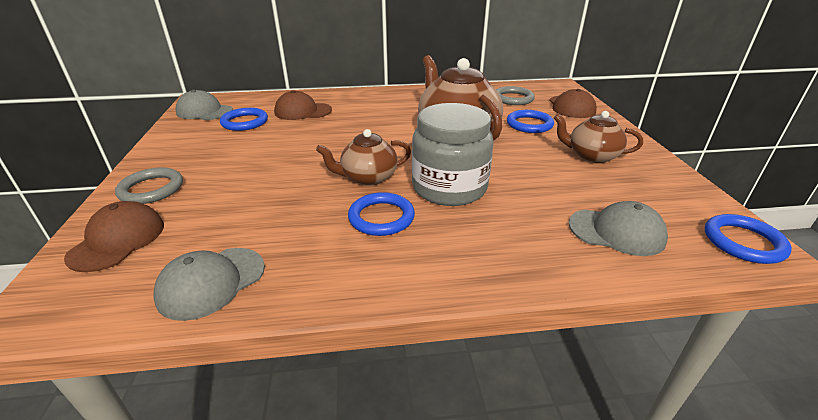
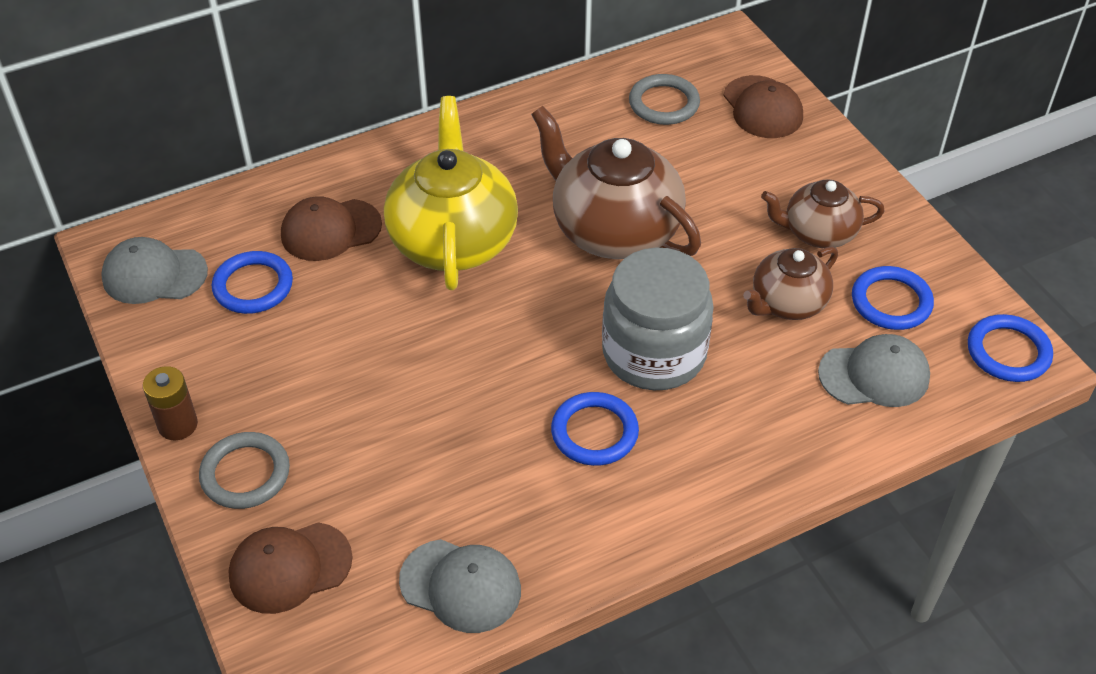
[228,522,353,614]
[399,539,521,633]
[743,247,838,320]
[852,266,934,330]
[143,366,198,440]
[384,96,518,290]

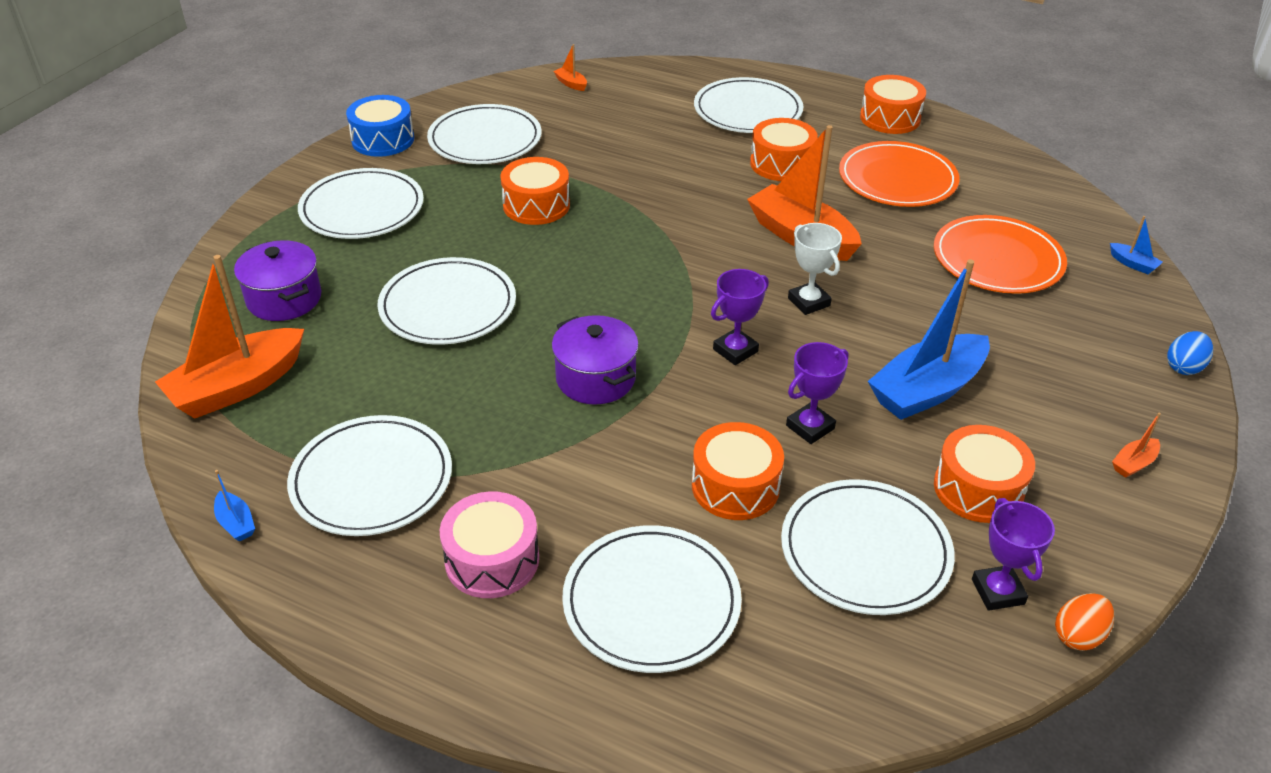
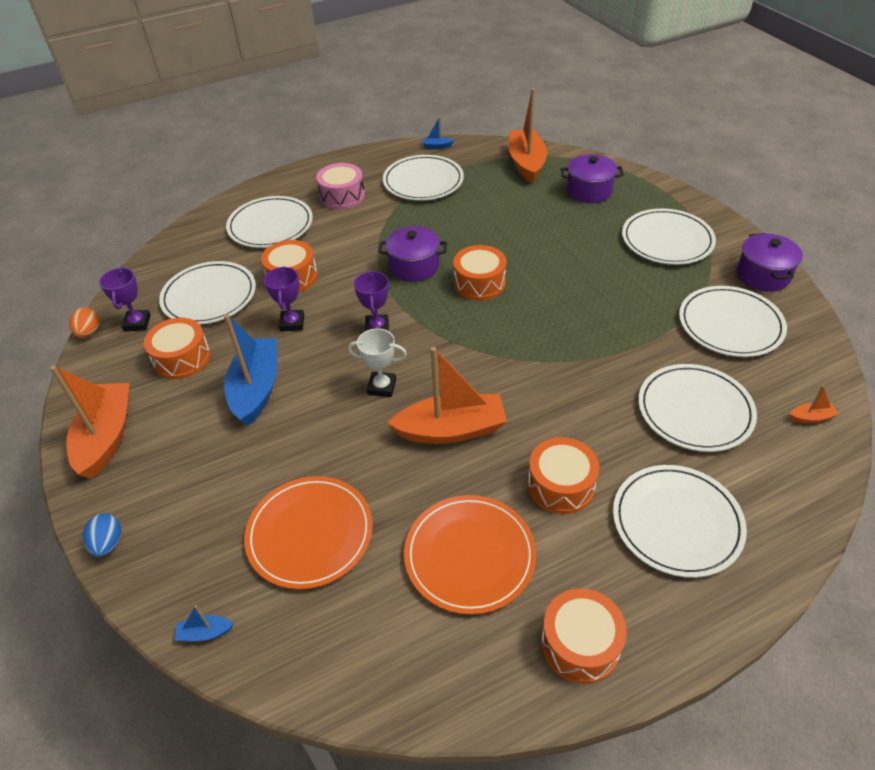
[737,233,803,292]
[638,364,757,452]
[453,245,506,301]
[99,267,151,332]
[50,366,130,479]

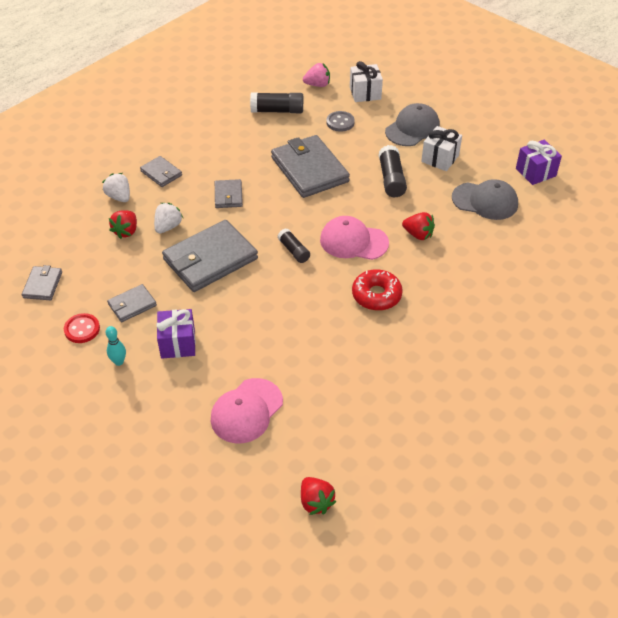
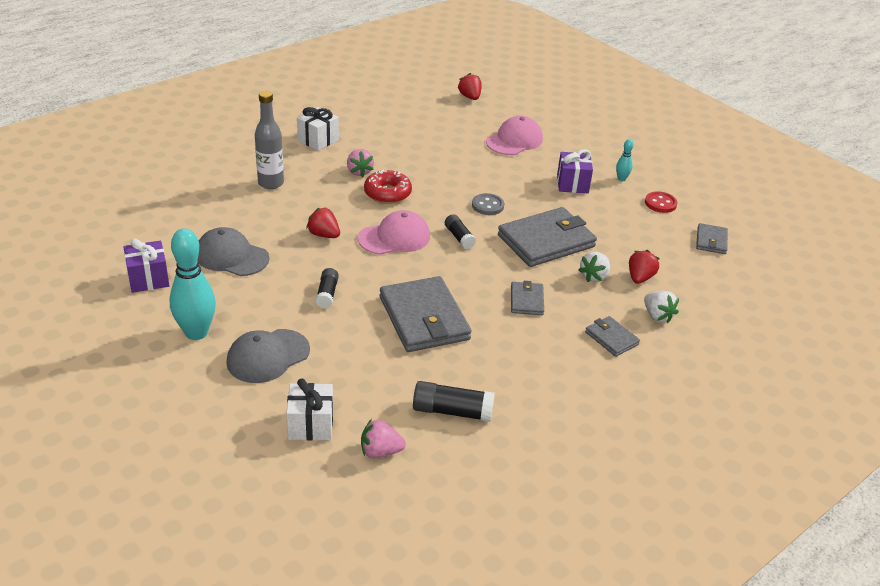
[107,284,157,322] (first image)
[358,210,430,255]
[472,193,504,215]
[315,268,339,308]
[297,107,339,151]
[170,228,216,340]
[255,91,284,189]
[347,149,374,177]

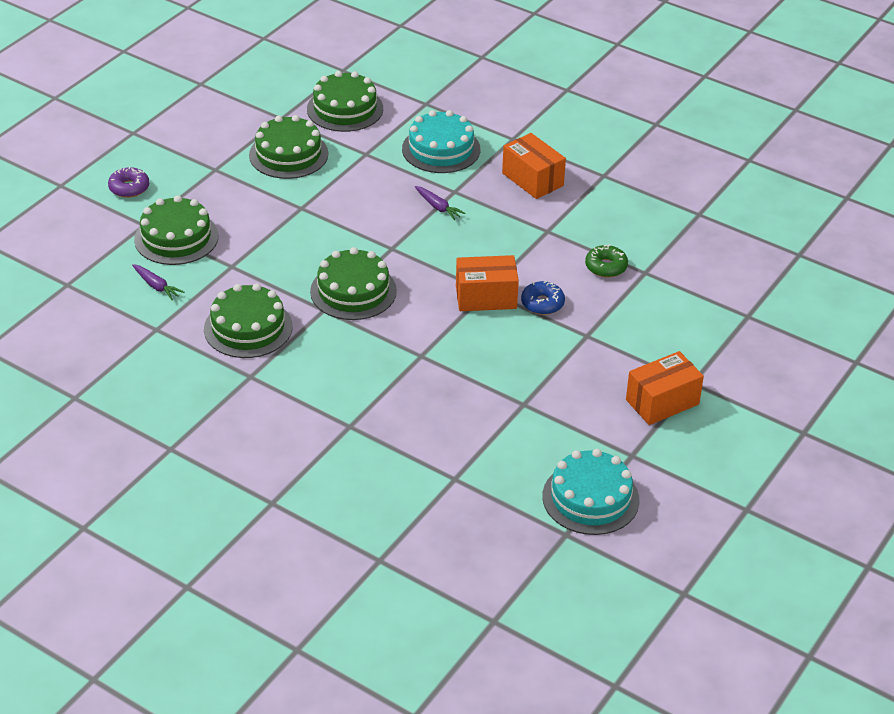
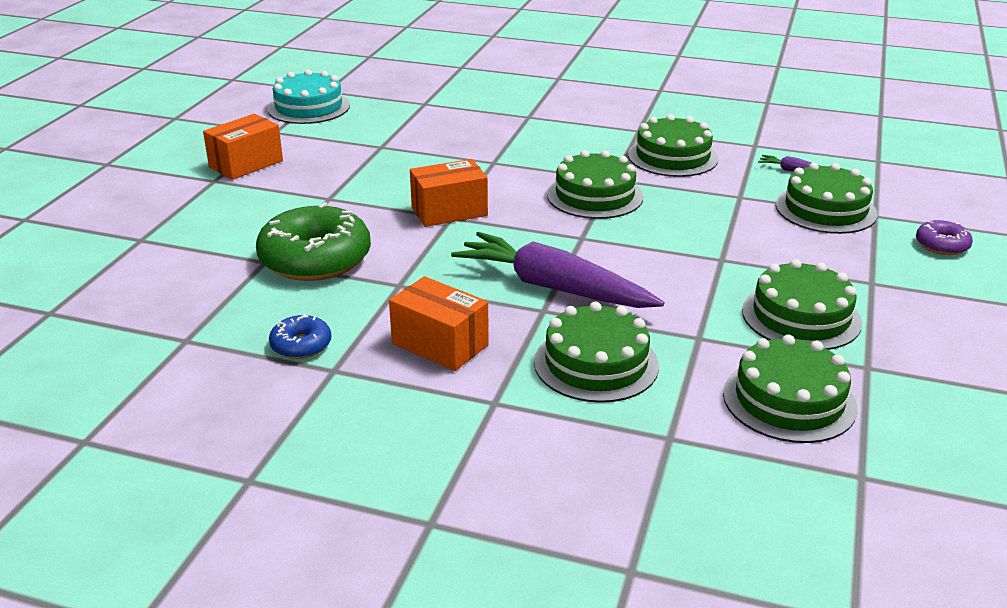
[534,302,659,403]
[451,232,664,308]
[269,314,331,359]
[256,202,371,281]

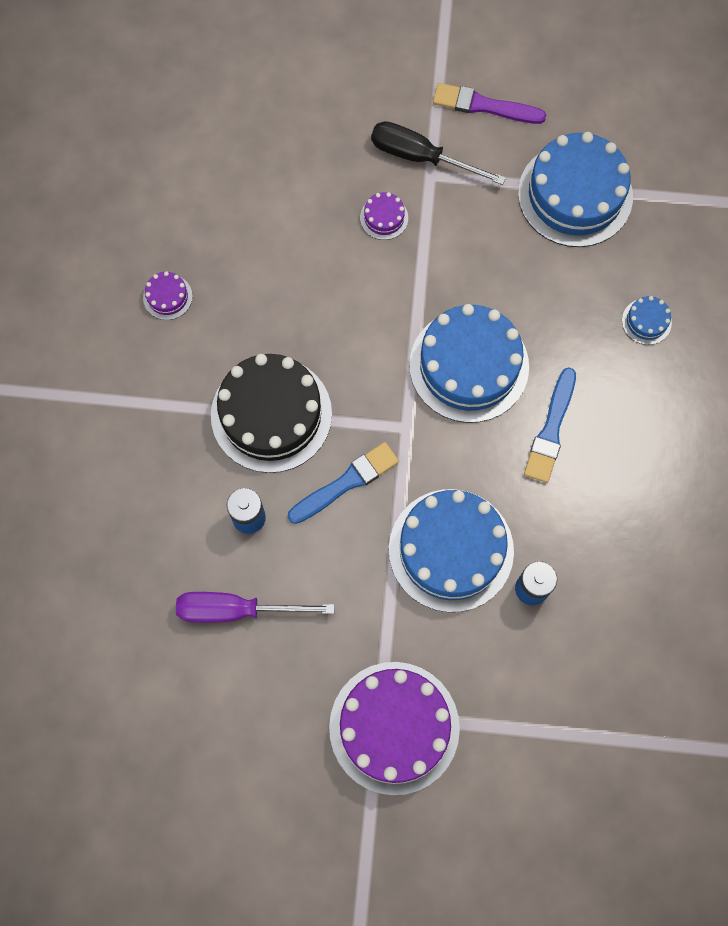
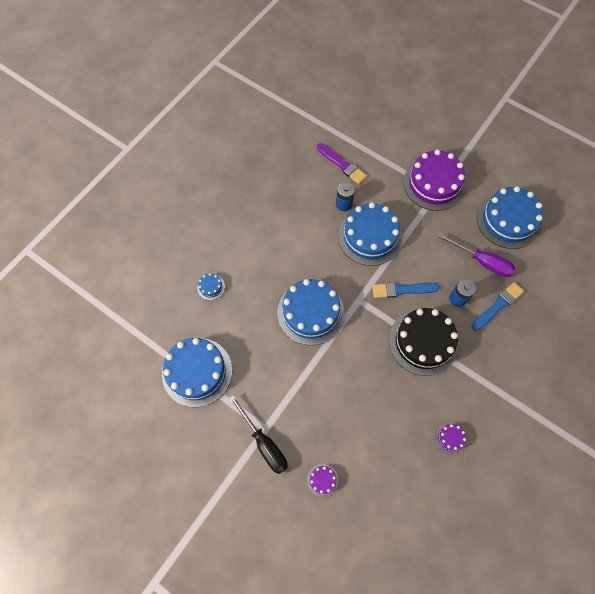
[307,464,338,497]
[317,143,367,184]
[472,282,524,331]
[477,186,543,249]

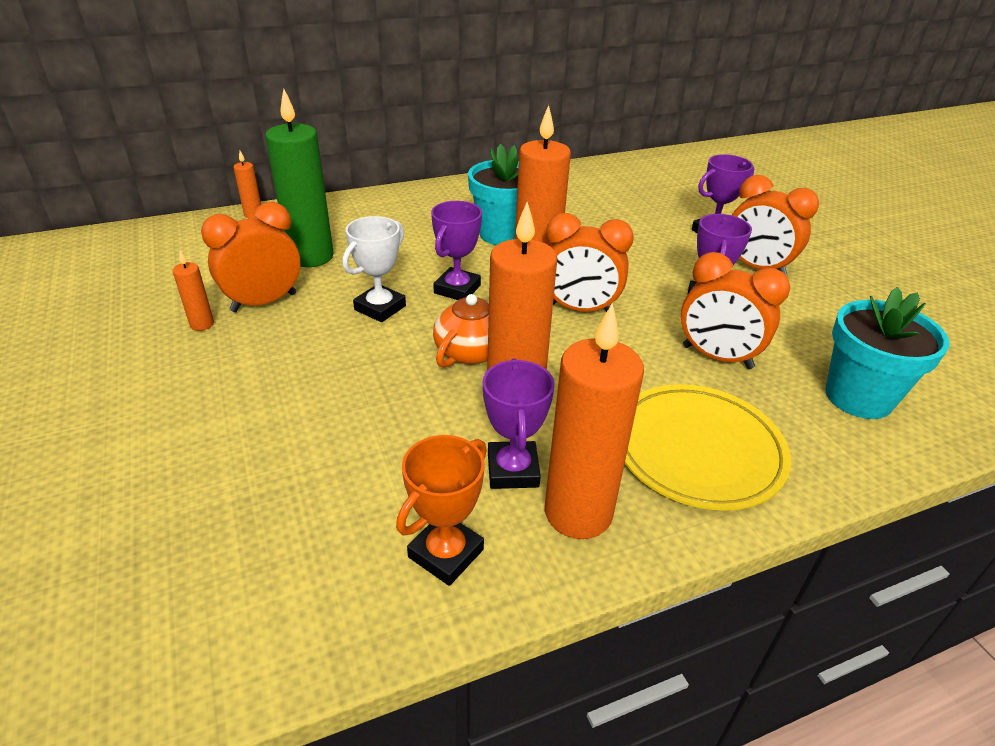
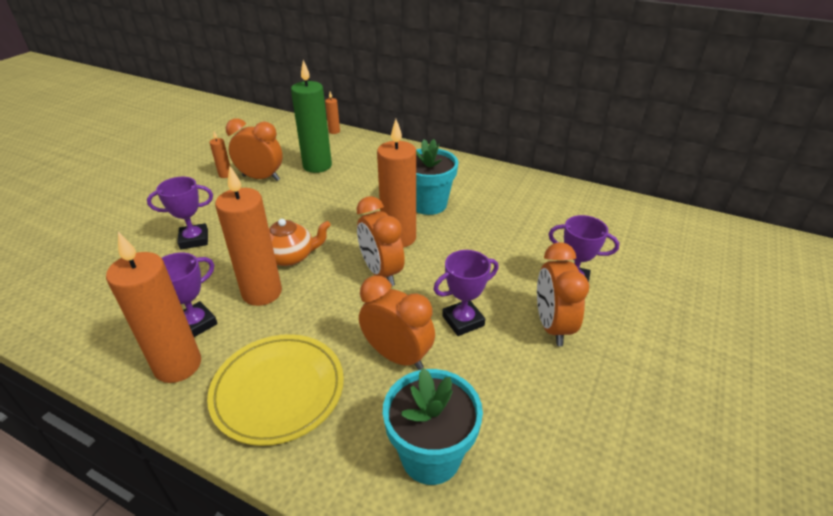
[342,216,406,322] (first image)
[396,435,487,586] (first image)
[147,177,213,250]
[359,276,435,370]

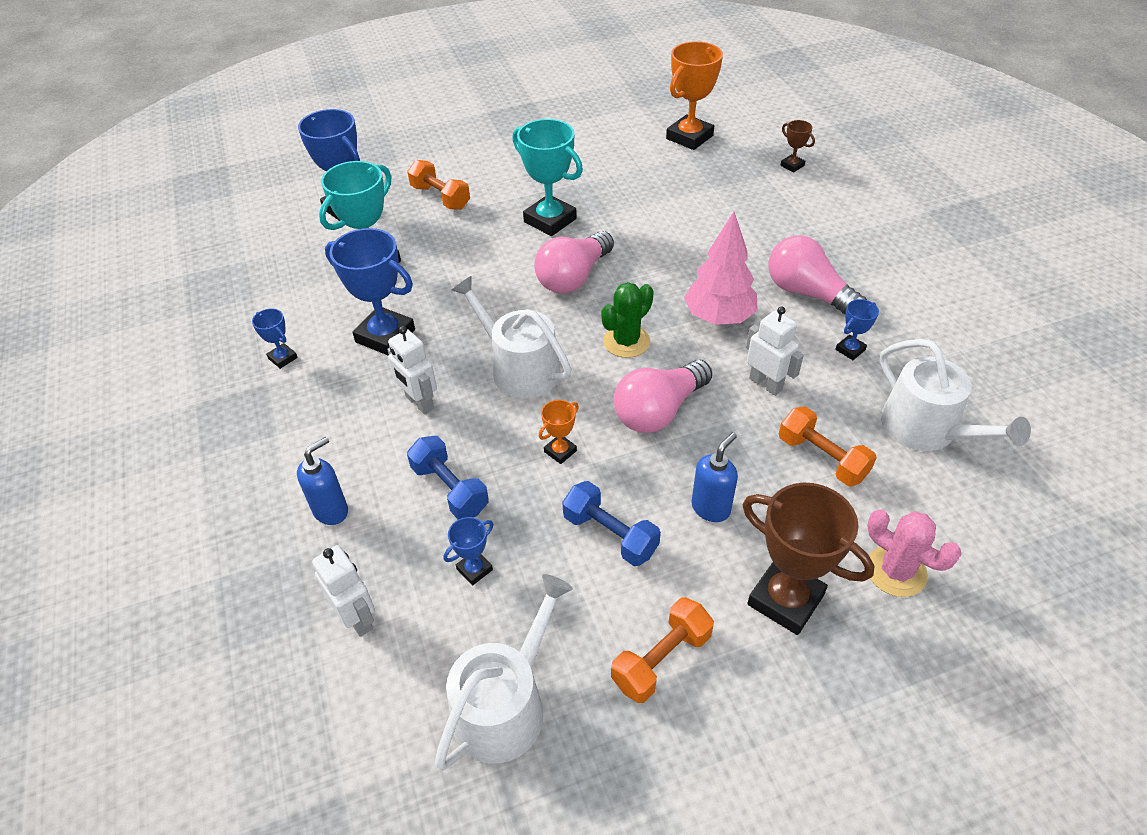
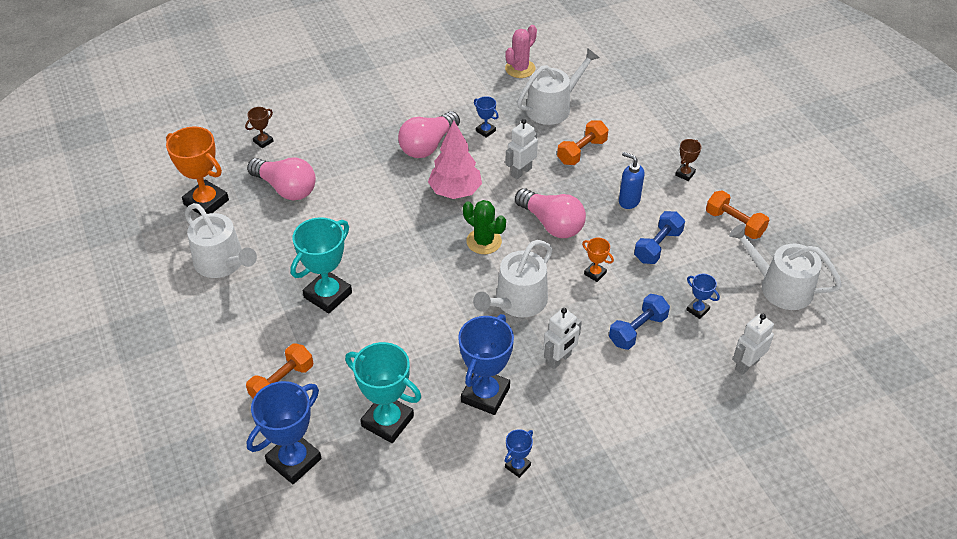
[297,437,348,525] (first image)
[247,158,316,200]
[675,139,702,181]
[505,25,537,78]
[185,203,257,278]

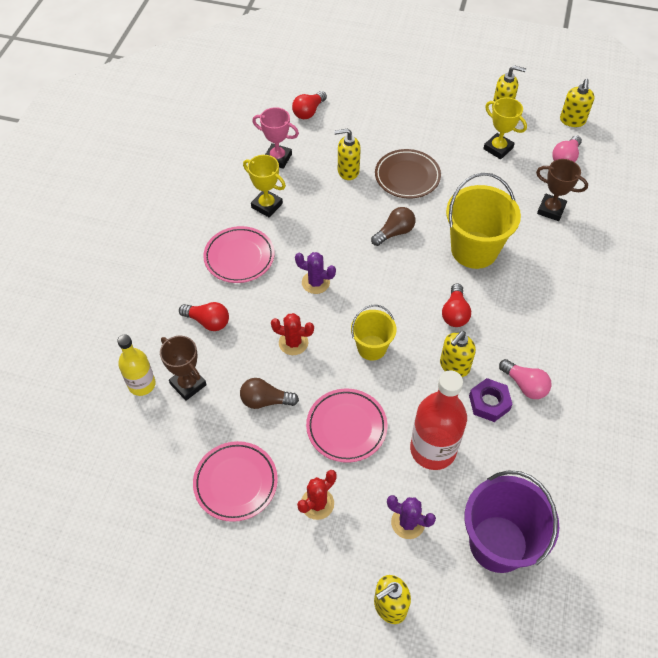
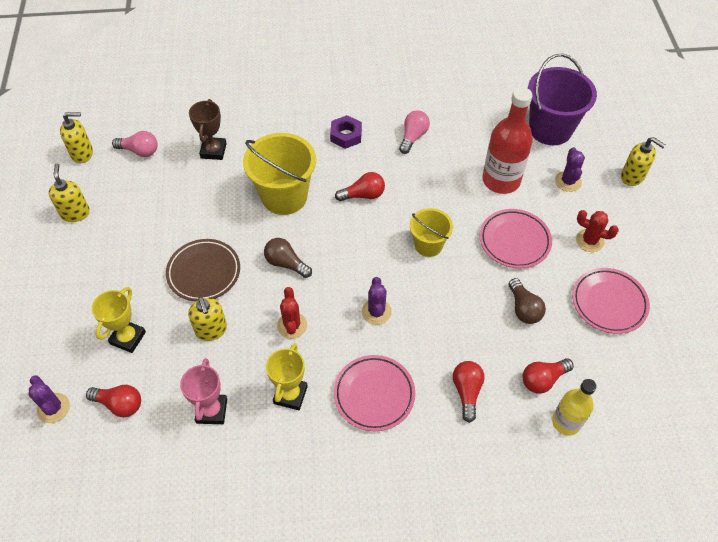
[523,358,574,394]
[277,287,307,339]
[440,331,476,377] (first image)
[330,115,362,149]
[92,287,146,353]
[29,375,70,423]

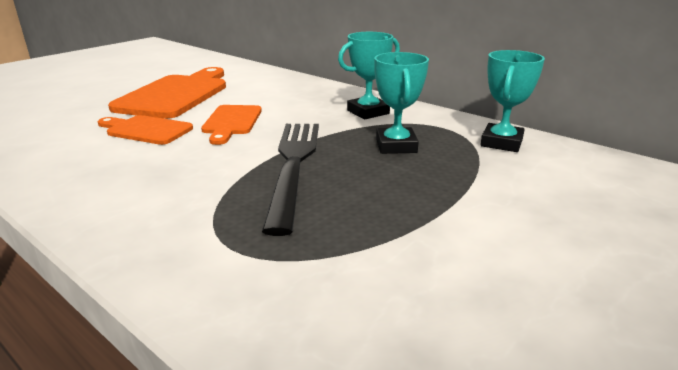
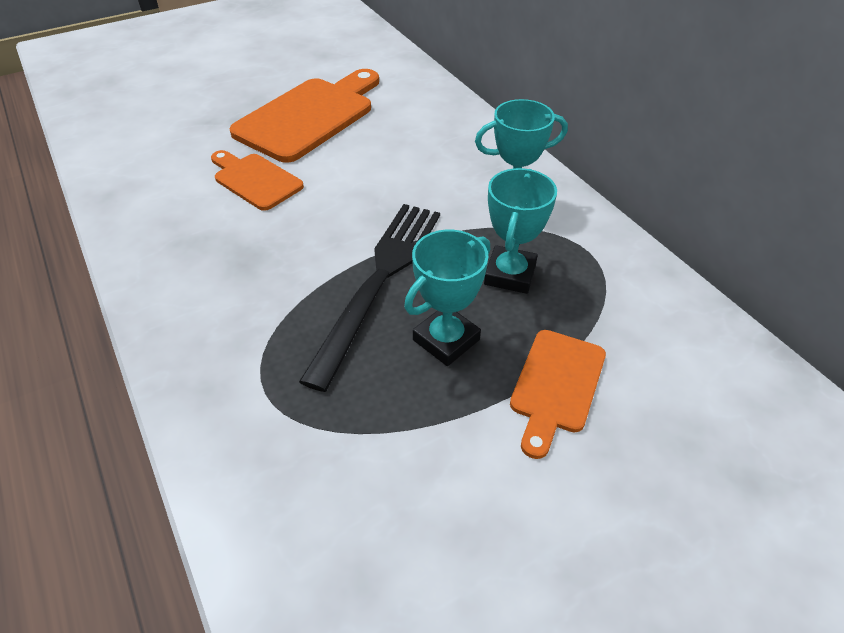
[510,330,606,459]
[404,230,490,366]

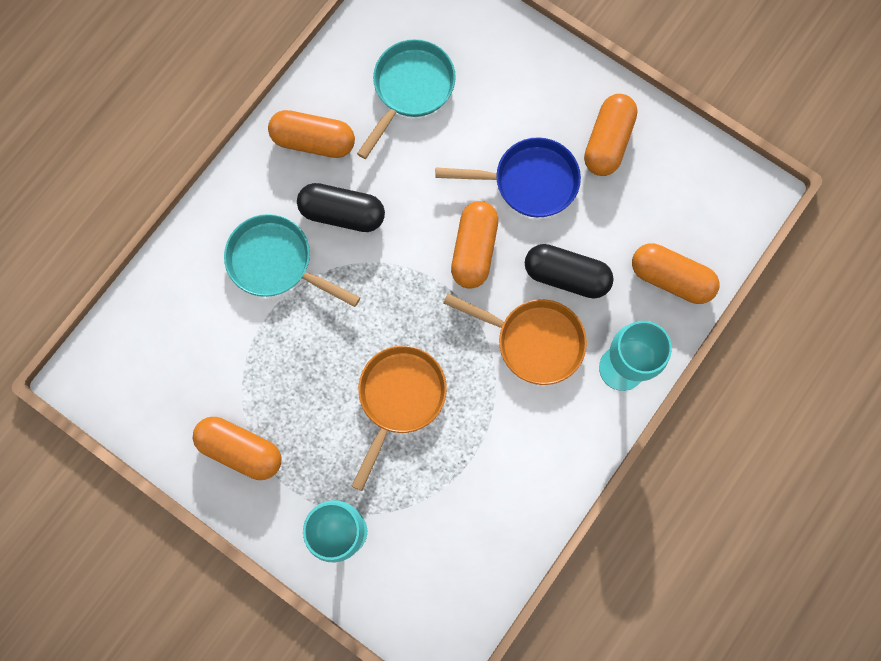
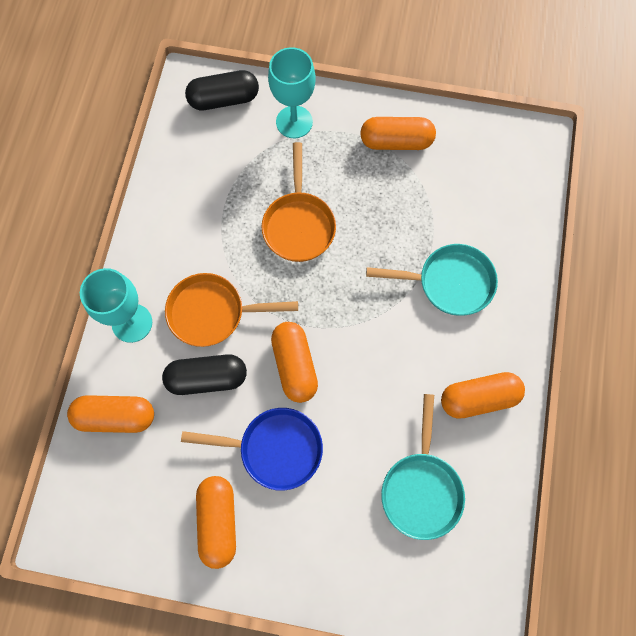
[185,70,259,110]
[181,408,323,491]

